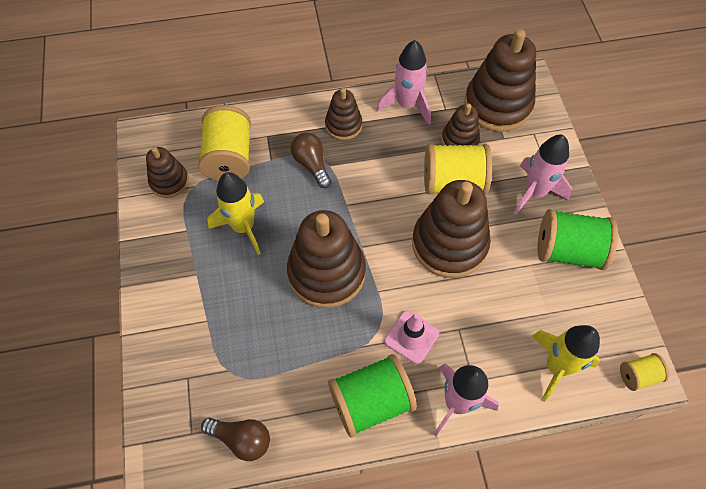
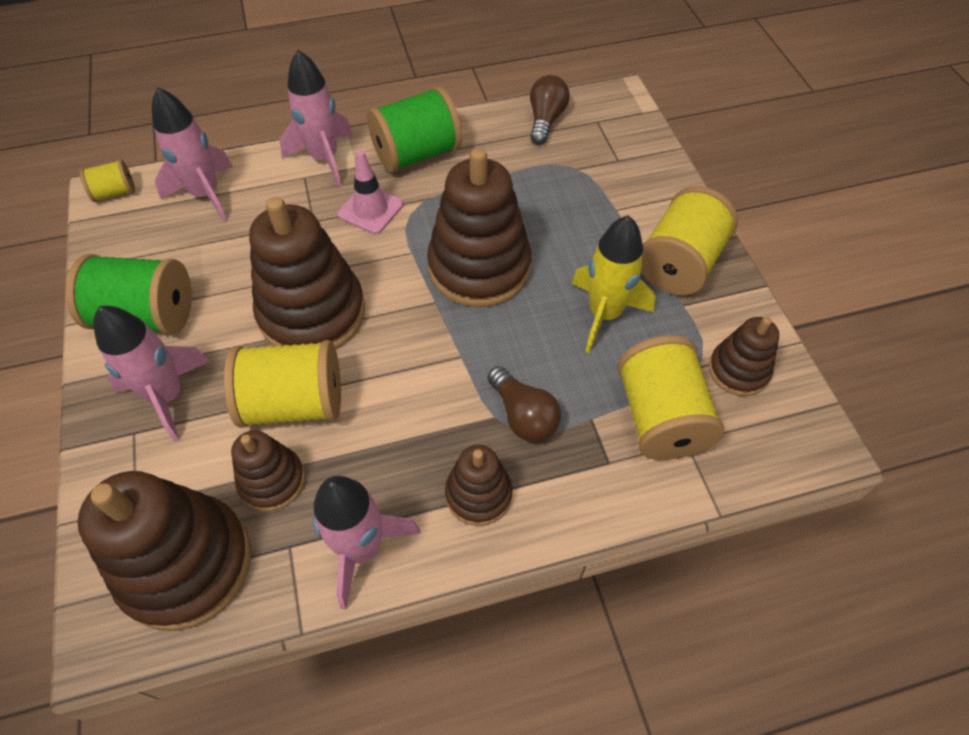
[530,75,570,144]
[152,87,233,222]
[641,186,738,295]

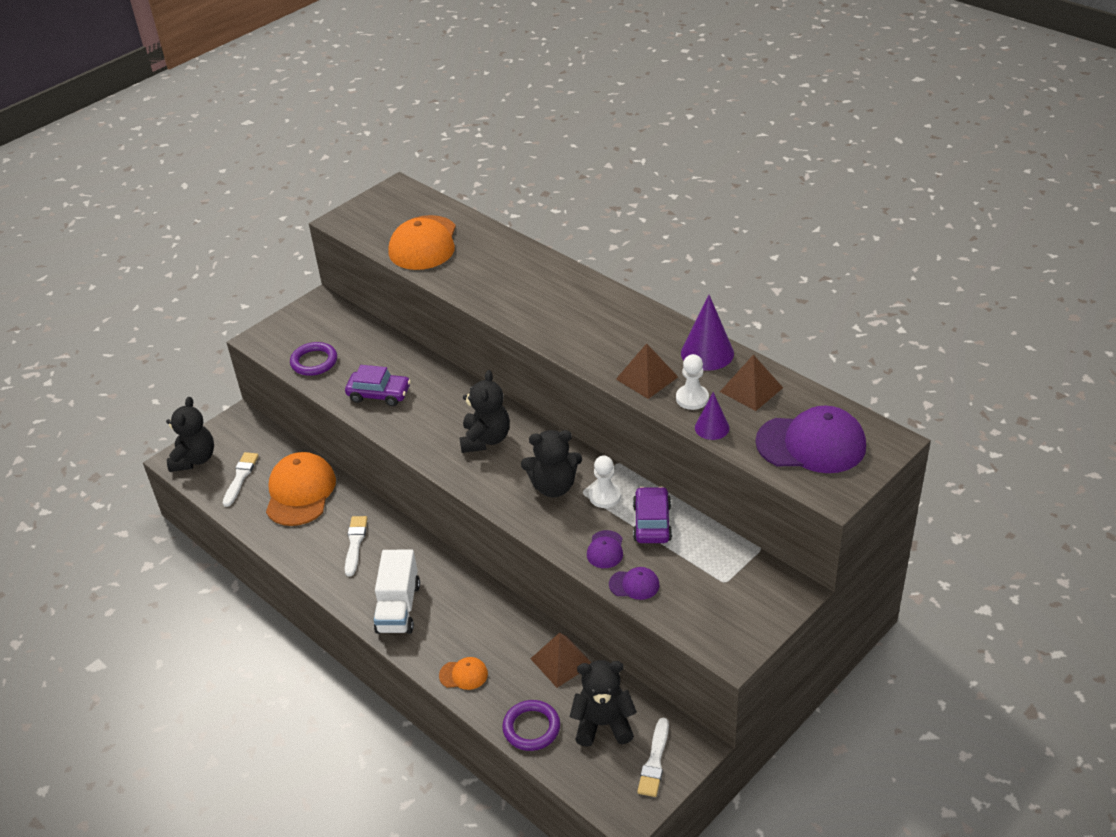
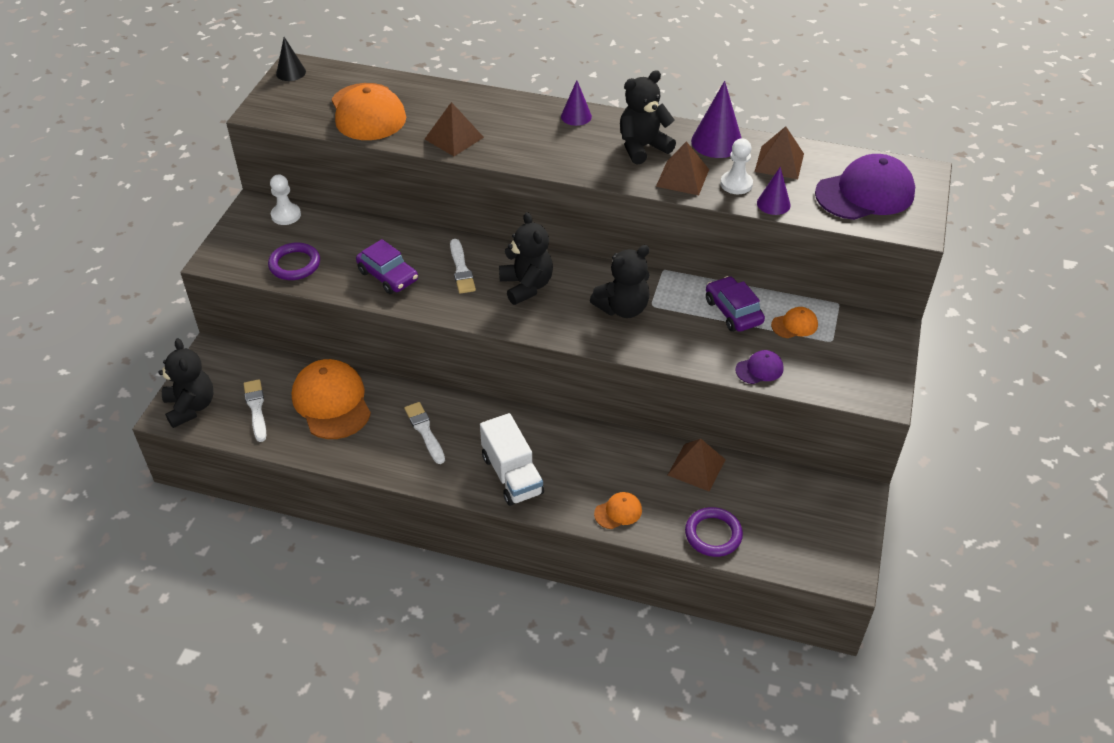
[356,239,418,294]
[620,70,676,164]
[587,530,623,568] (first image)
[270,174,301,225]
[450,239,476,294]
[276,37,306,81]
[425,102,484,156]
[561,80,592,126]
[771,307,818,338]

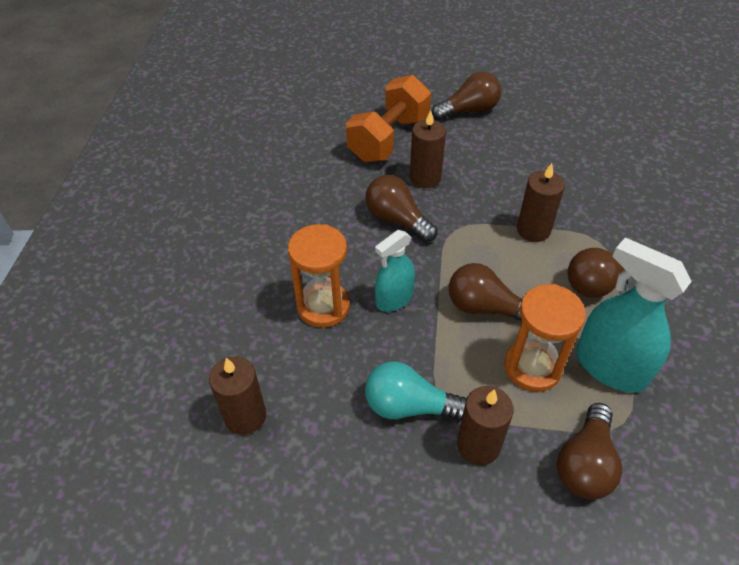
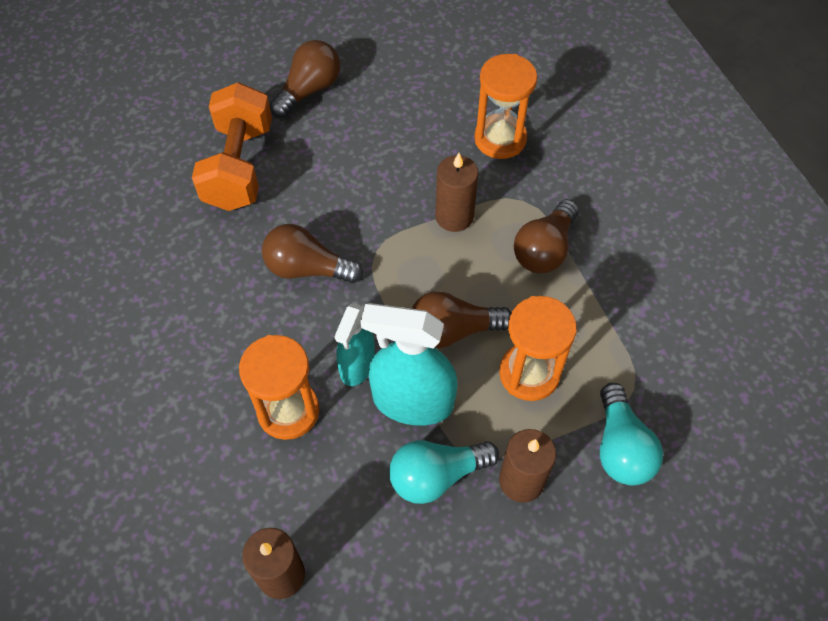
[410,110,446,188] (first image)
[600,383,663,486]
[361,303,457,426]
[474,54,537,159]

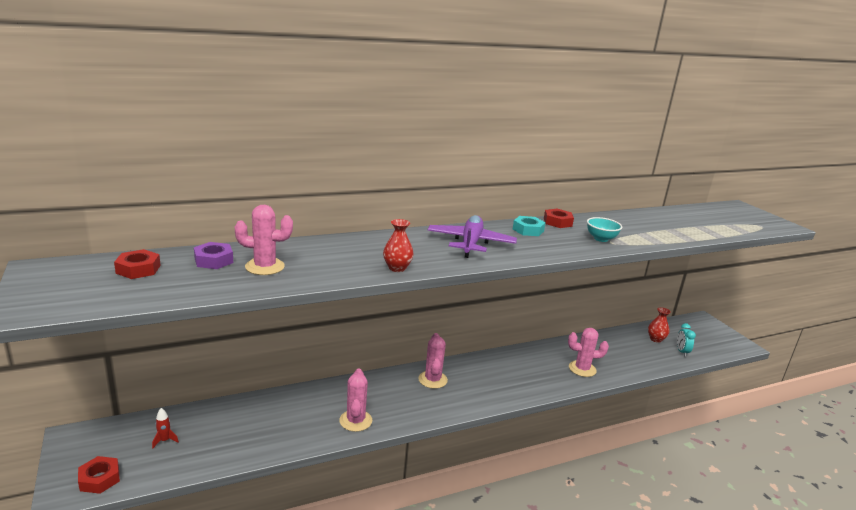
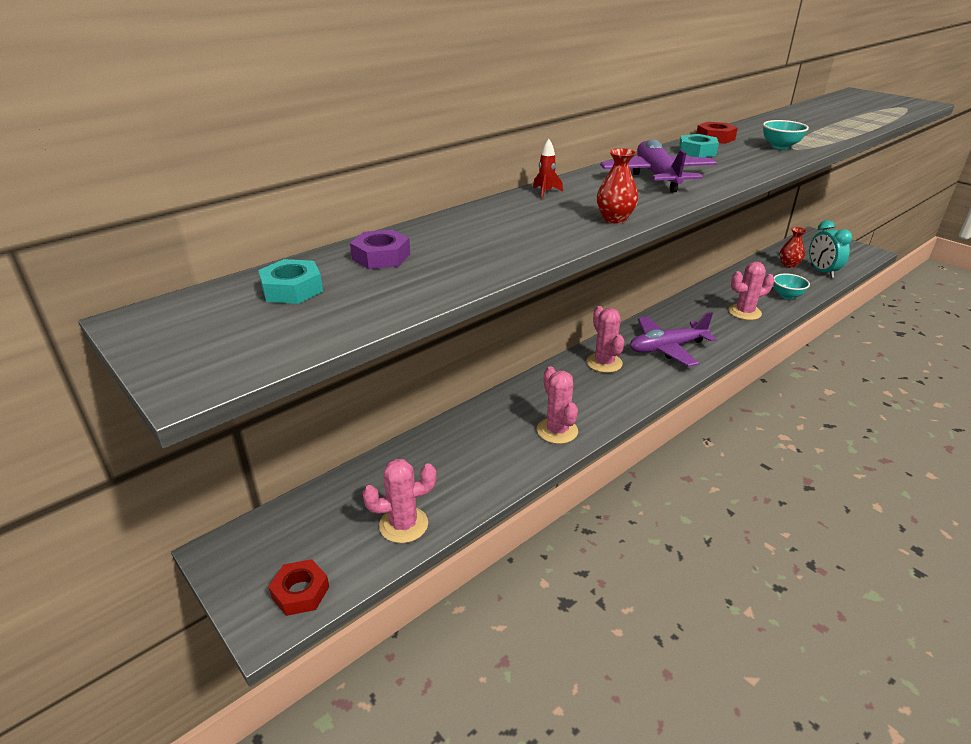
[258,259,323,304]
[533,139,563,199]
[362,459,436,543]
[809,220,852,278]
[630,312,717,367]
[773,273,810,299]

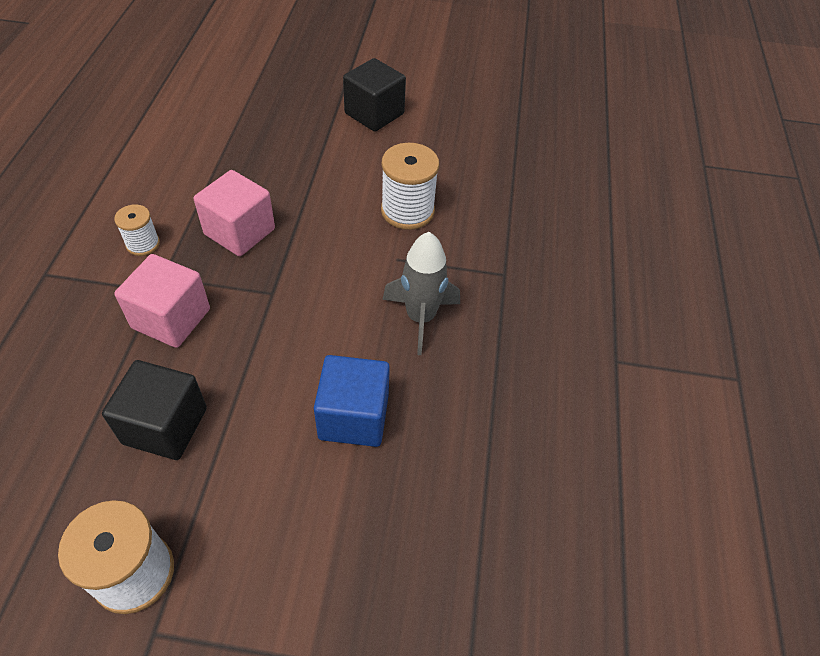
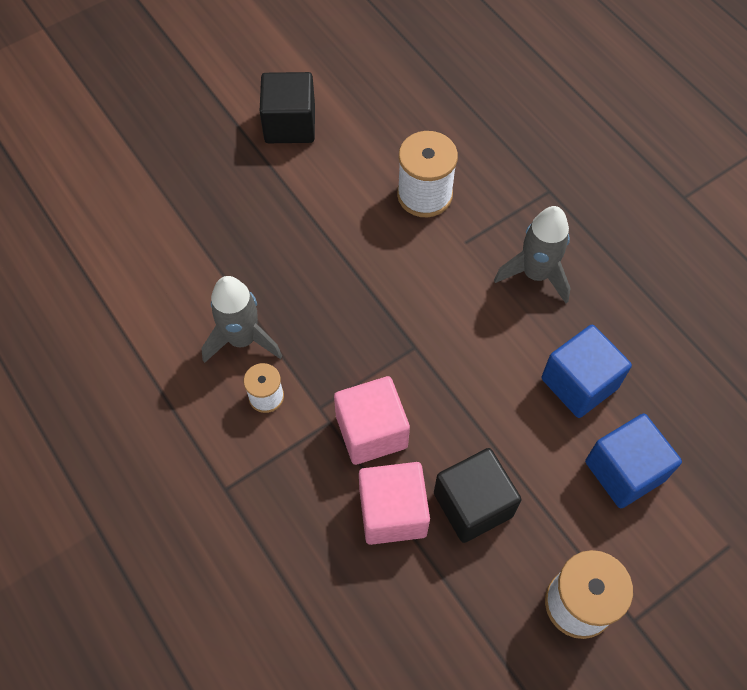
[359,462,430,545]
[201,276,282,363]
[585,414,682,508]

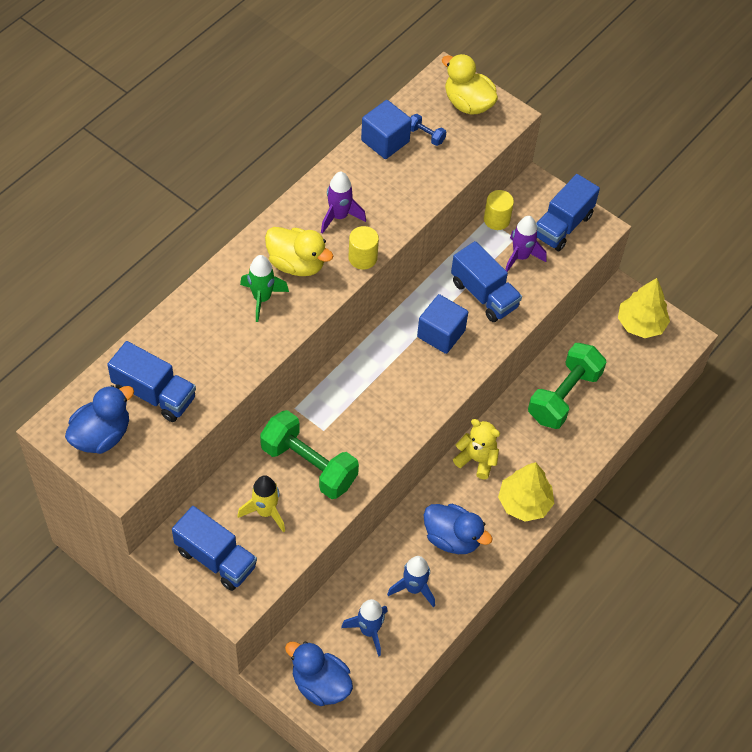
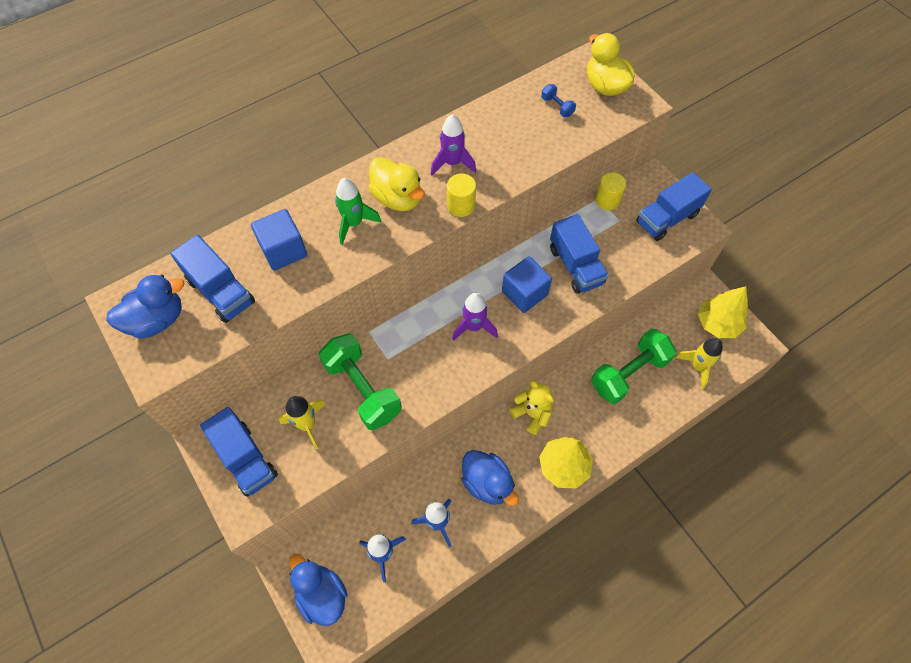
[251,209,307,271]
[452,293,498,341]
[675,338,722,389]

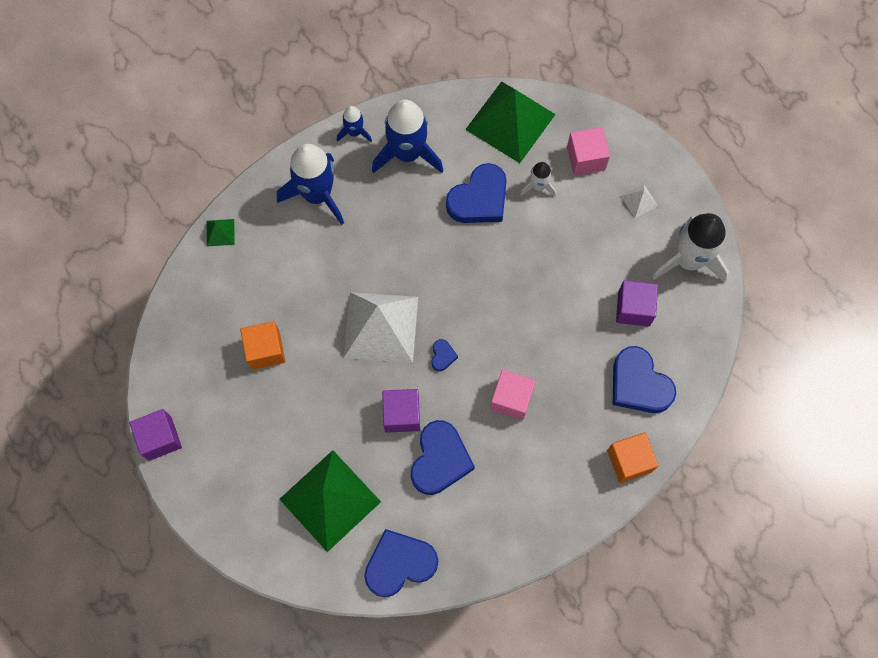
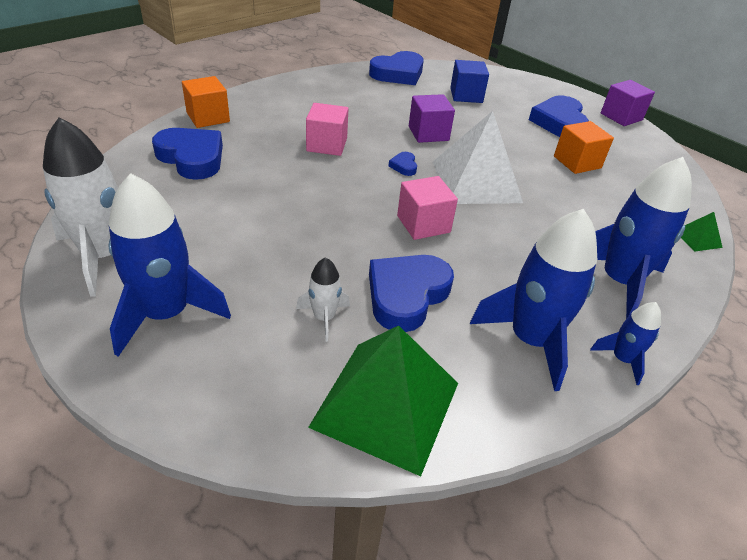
[450,60,489,103]
[529,96,589,137]
[397,176,458,240]
[616,280,658,327] (first image)
[109,173,231,357]

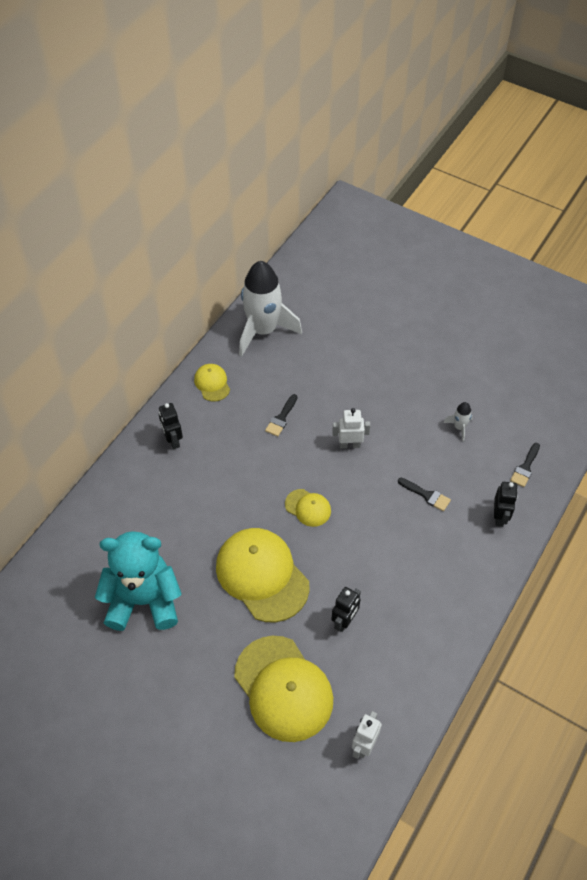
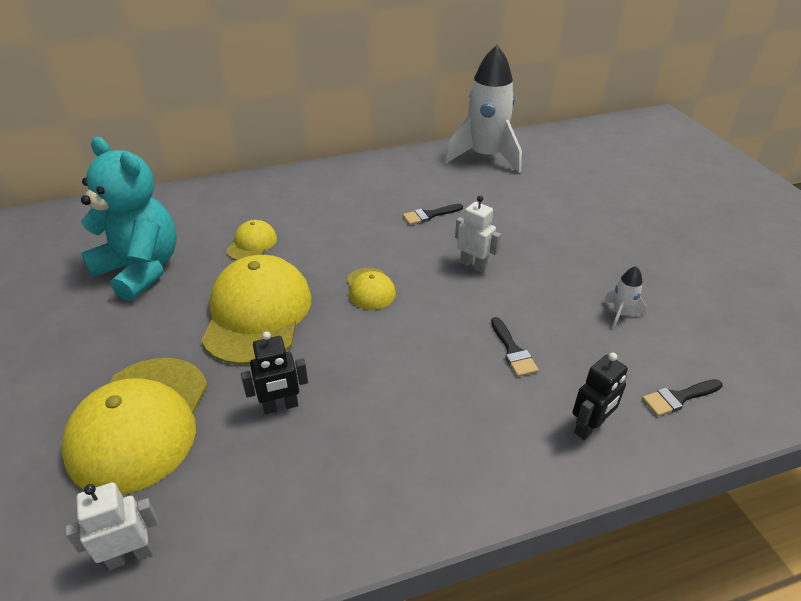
[159,403,183,449] (first image)
[227,220,277,260]

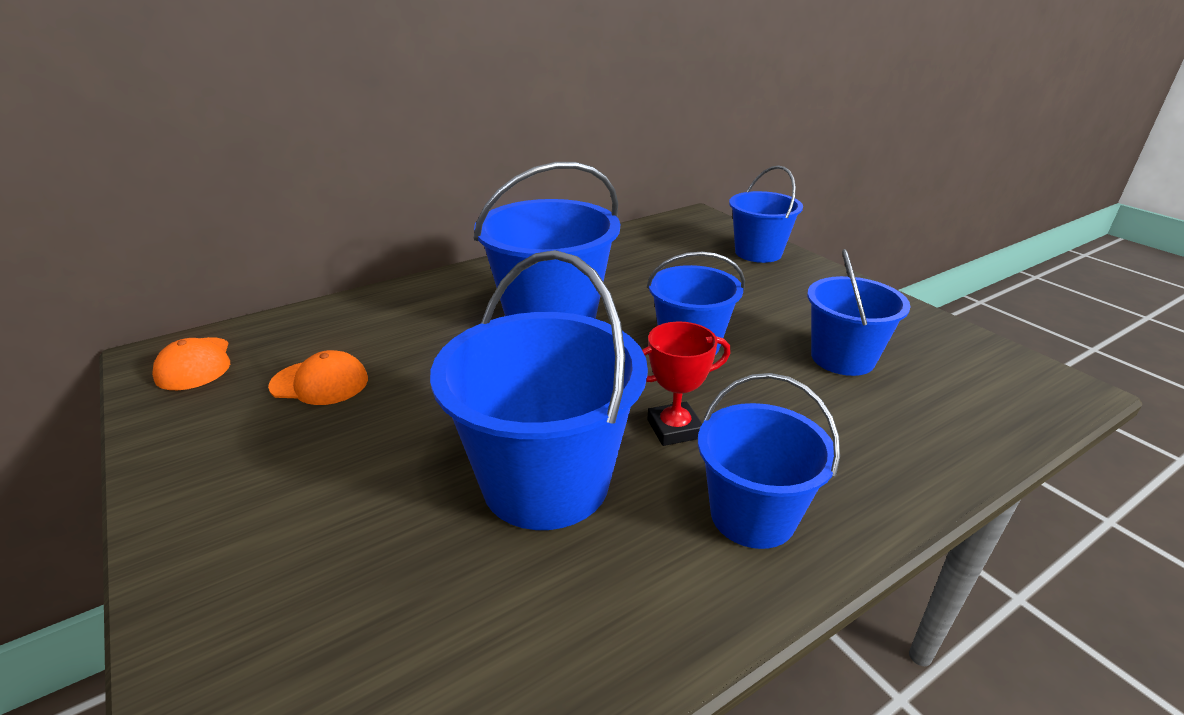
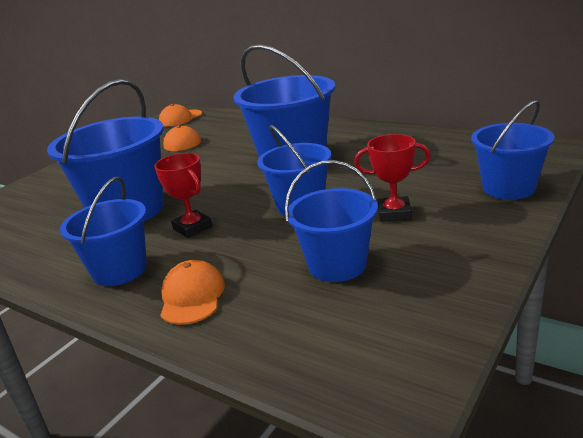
[160,260,225,325]
[354,134,431,222]

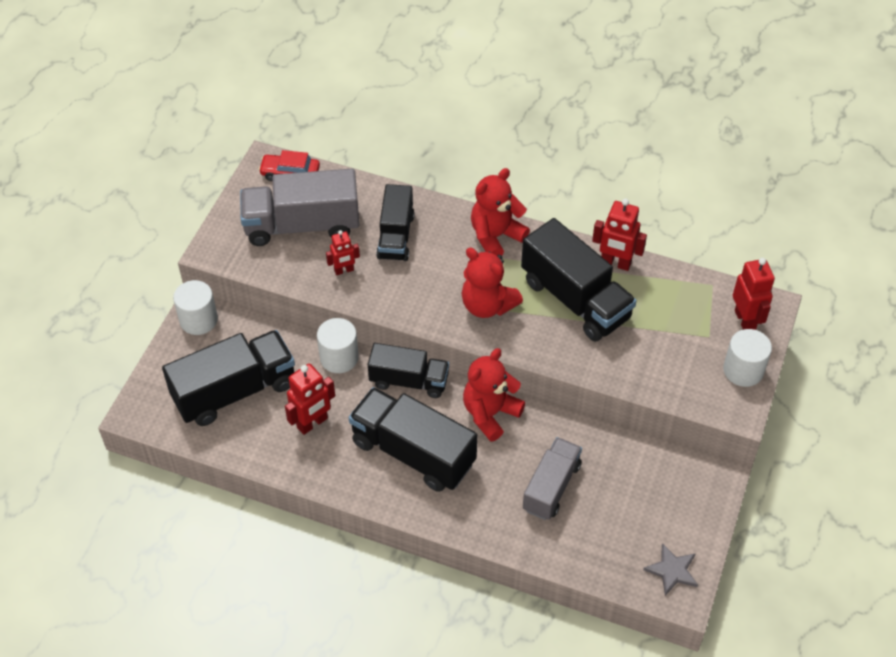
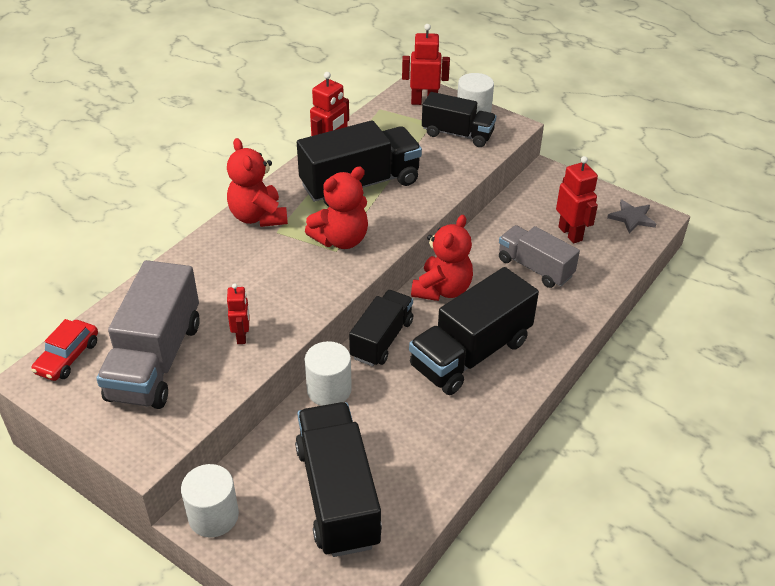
[556,156,598,244]
[422,92,496,147]
[411,215,473,301]

